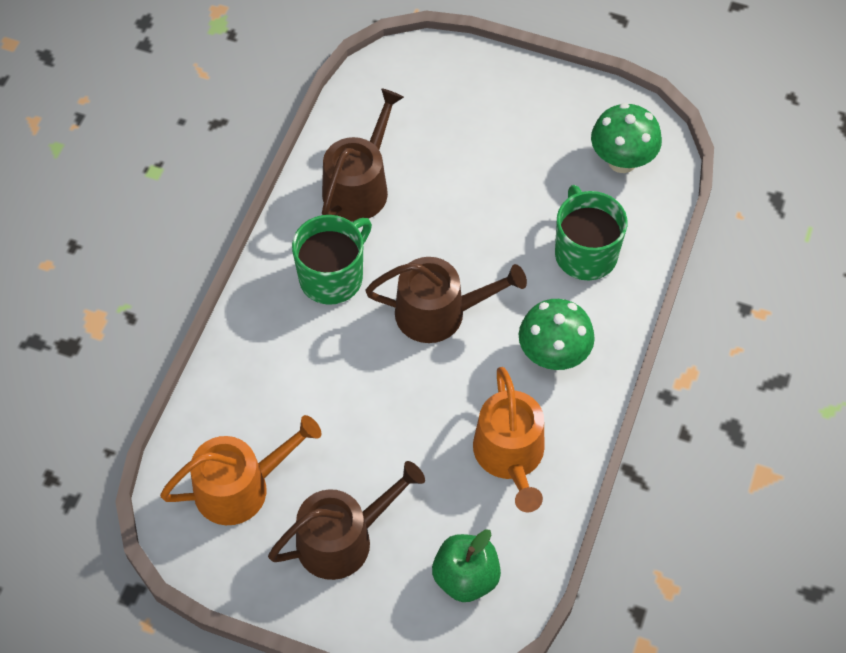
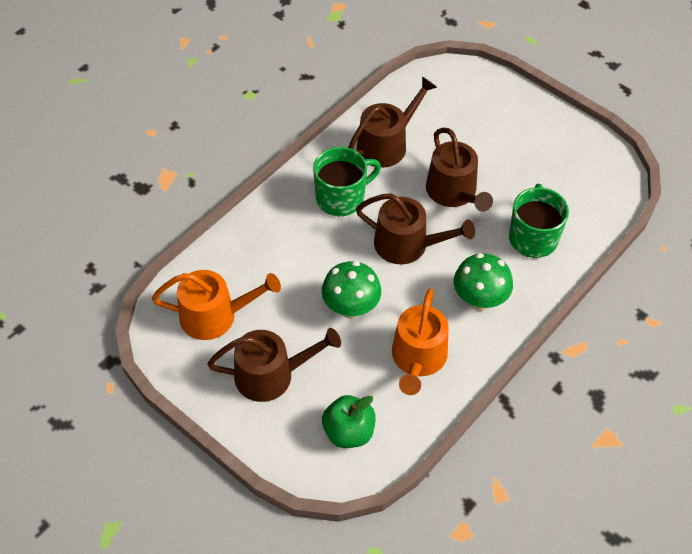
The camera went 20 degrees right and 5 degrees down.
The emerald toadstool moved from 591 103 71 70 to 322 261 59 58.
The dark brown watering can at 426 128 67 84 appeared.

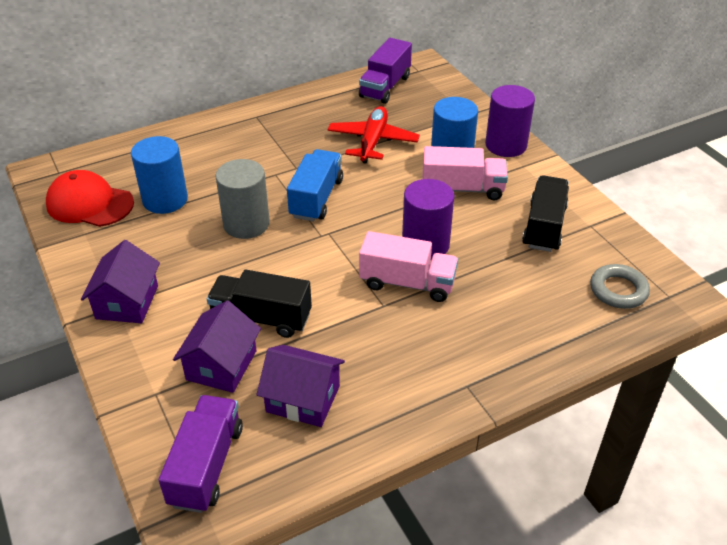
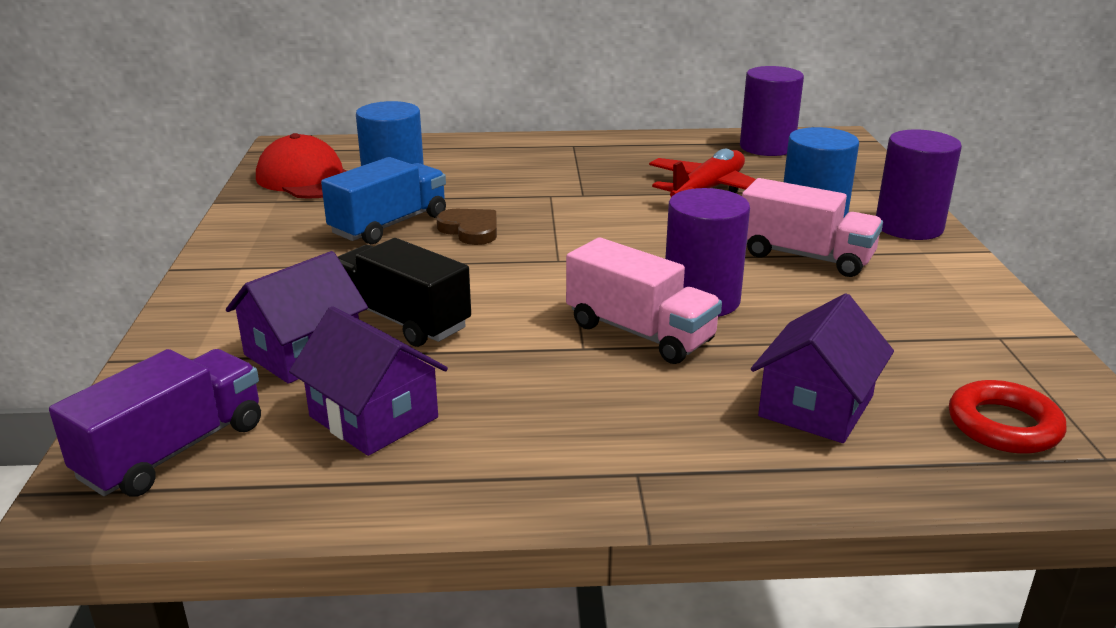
The camera went 25 degrees right and 15 degrees down.
The purple house moved from 81 240 79 83 to 751 294 143 149.
The gray cylinder shape at 216 159 54 80 was replaced by the dark brown love heart at 436 209 61 36.
The cobalt lorry moved from 287 149 56 73 to 321 157 125 87.
The purple lorry at 359 38 53 66 was replaced by the purple cylinder shape at 740 66 64 90.
The black lorry at 522 175 47 77 disappeared.
The gray hoop at 590 264 60 45 became the red hoop at 949 380 118 74.

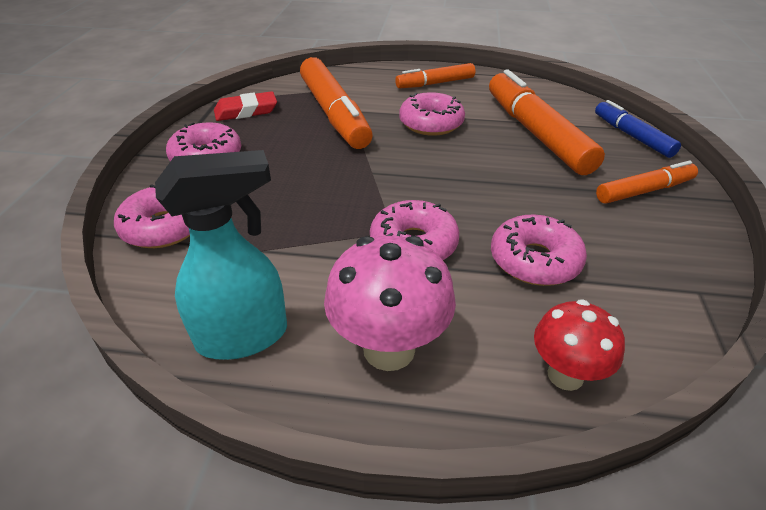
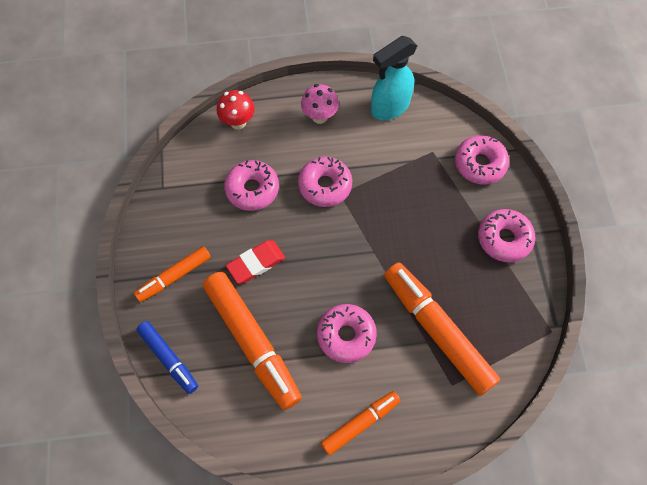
The camera went 165 degrees right and 25 degrees up.
The red eraser moved from 214 91 63 30 to 226 240 59 44.
The pink toadstool at 324 236 132 135 changed to 0.65 times the size.

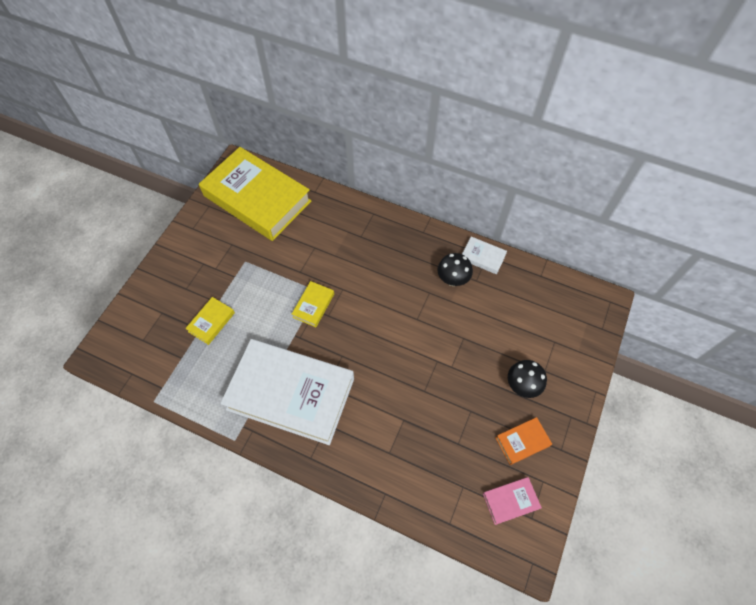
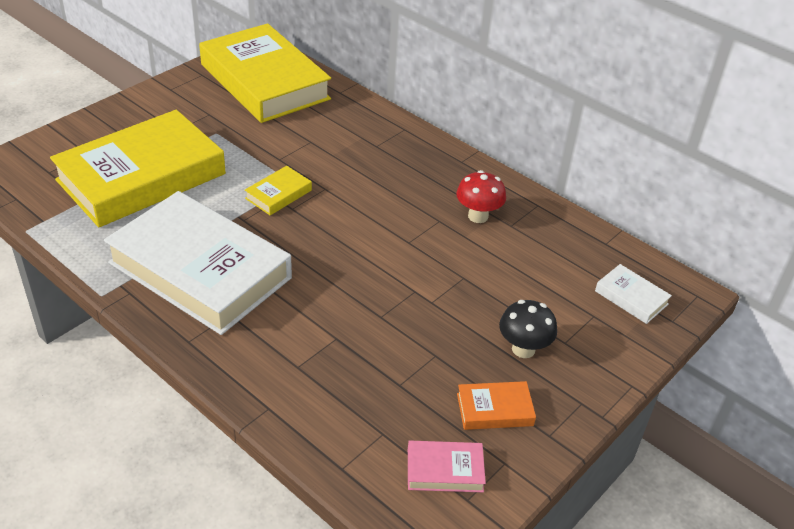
The camera went 15 degrees right and 20 degrees down.
The golden book at 185 297 50 48 changed to 2.50 times the size.
The black toadstool at 437 253 36 33 became the red toadstool at 456 170 50 53.
The snow-white book moved from 462 237 45 37 to 595 264 77 60.

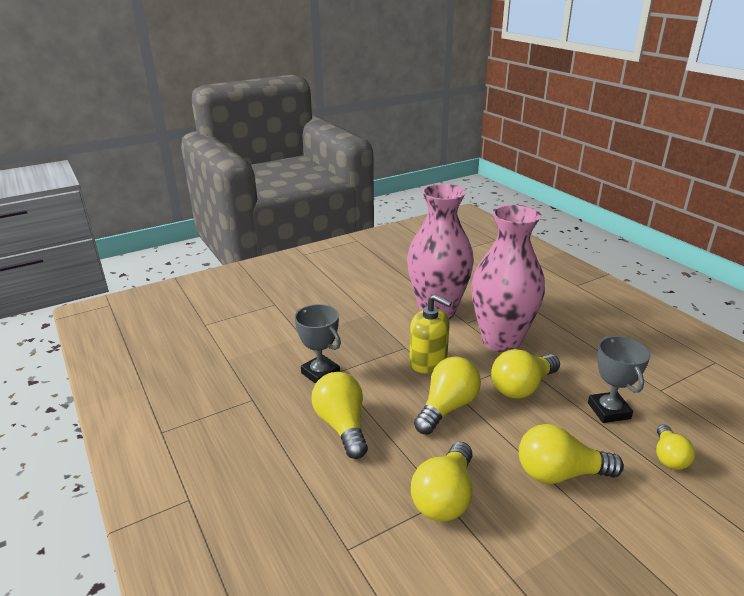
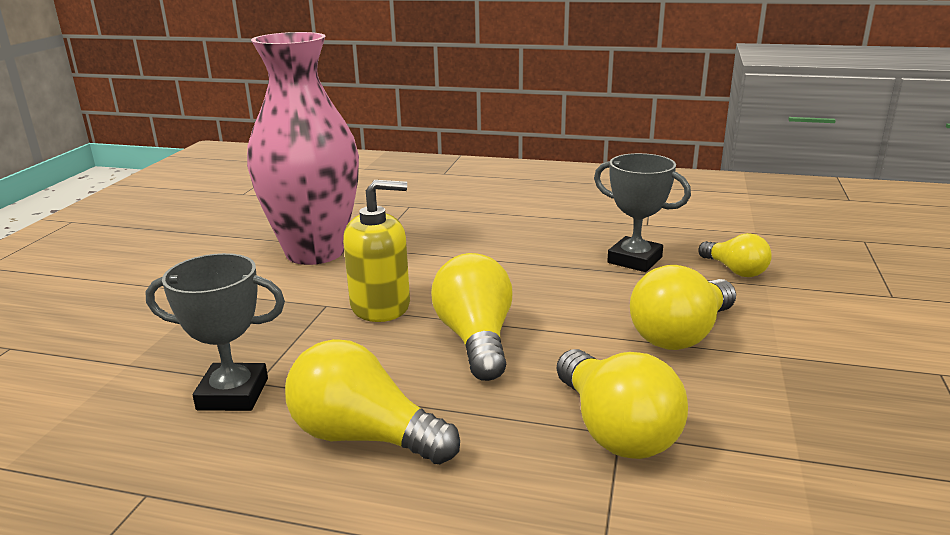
The camera went 45 degrees left and 5 degrees down.
The pink tall vase at 471 205 74 147 disappeared.
The golden lightbulb at 491 349 69 50 disappeared.

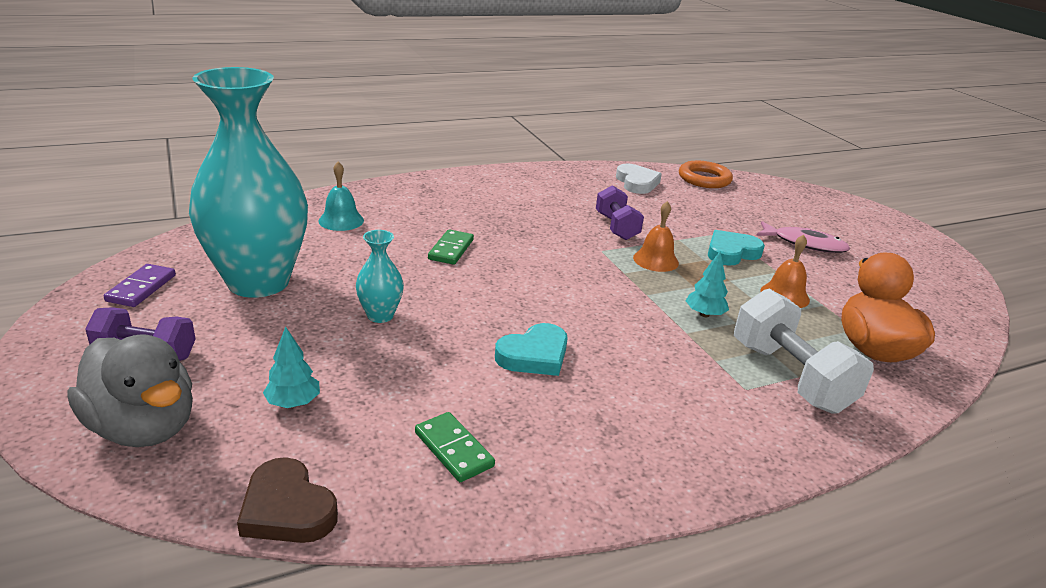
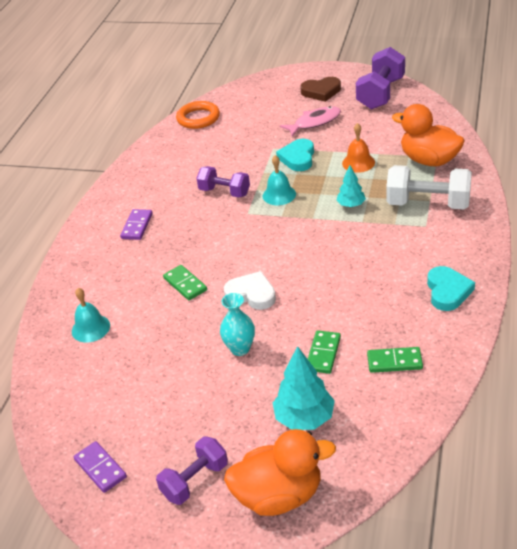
The camera went 45 degrees left and 10 degrees up.
The gray toy duck at 68 334 125 113 became the orange toy duck at 224 429 112 87.
The aqua tall vase at 189 67 119 231 disappeared.
The dark brown love heart moved from 237 457 101 86 to 300 77 41 25.
The aqua fir tree at 263 327 57 81 changed to 1.65 times the size.
The aqua love heart moved from 495 323 73 53 to 427 266 48 45.
The snow-white love heart moved from 616 163 46 31 to 224 271 52 39.
The orange school bell at 633 201 46 71 became the aqua school bell at 263 155 33 50.
The purple domino piece at 120 209 33 31 appeared.
The emerald domino piece at 308 330 33 44 appeared.
The purple dumbbell at 356 47 49 63 appeared.

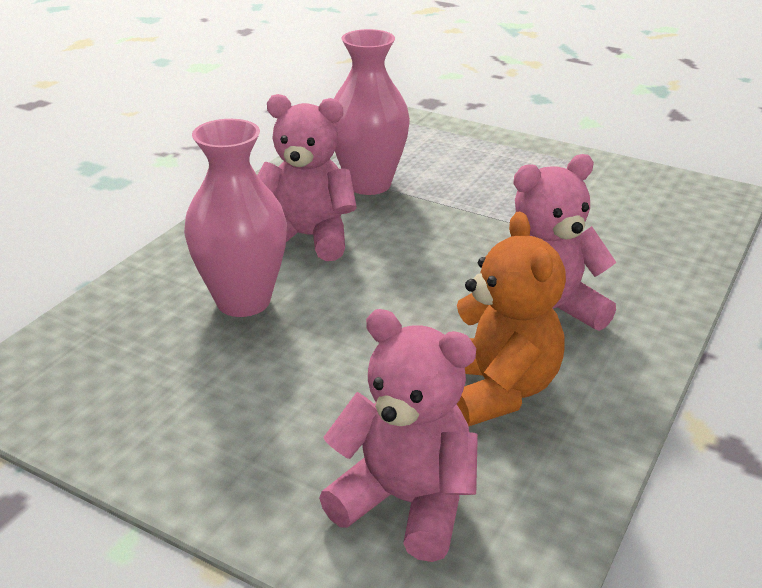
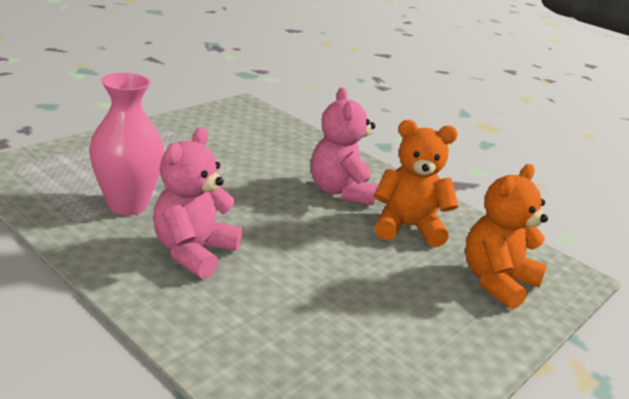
The camera went 80 degrees left and 5 degrees down.
The pink tall vase at 184 119 103 198 disappeared.
The pink teddy at 319 309 159 253 became the orange teddy at 465 164 83 146.

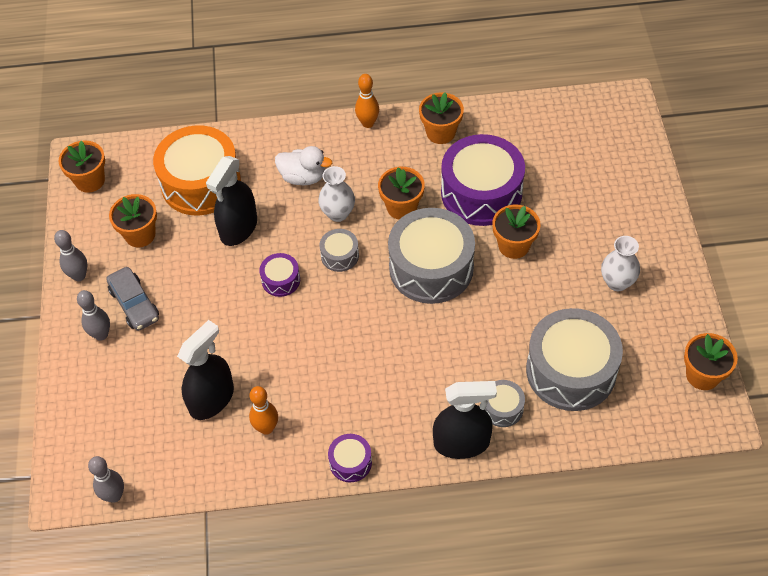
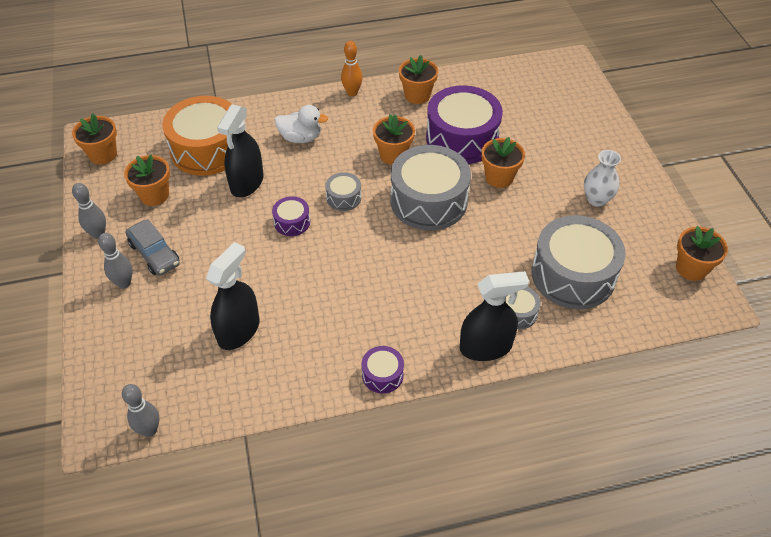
The camera went 10 degrees left and 5 degrees down.
The orange bowling pin at 249 386 29 49 disappeared.
The snow-white tall vase at 318 166 37 56 disappeared.

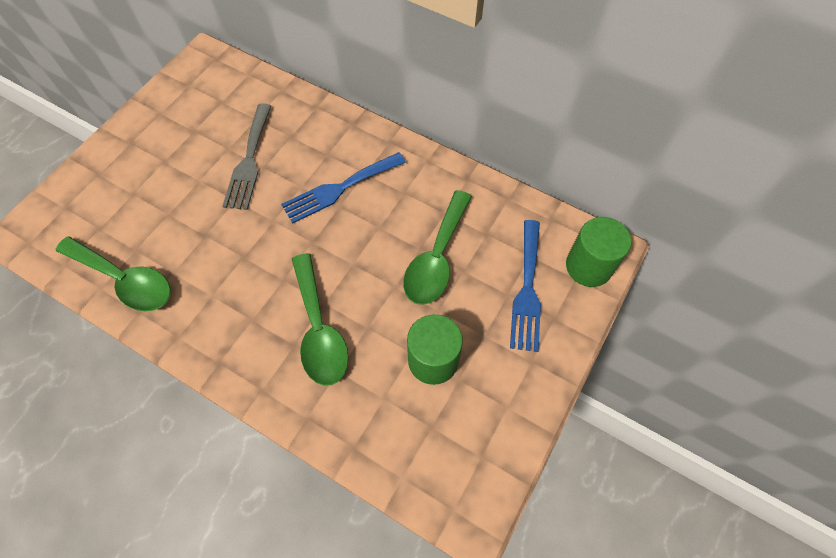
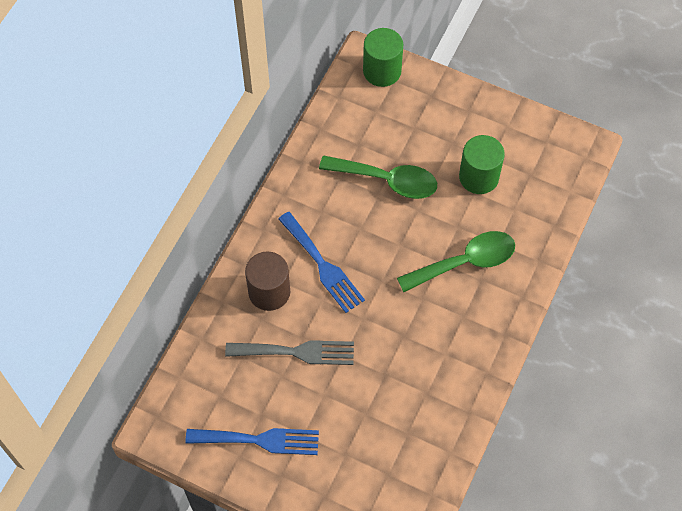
The camera went 95 degrees left and 0 degrees up.
The emerald tablespoon at 56 236 115 75 disappeared.
The cobalt fork moved from 510 220 31 132 to 185 428 134 27.
The dark brown cylinder shape at 245 251 45 60 appeared.

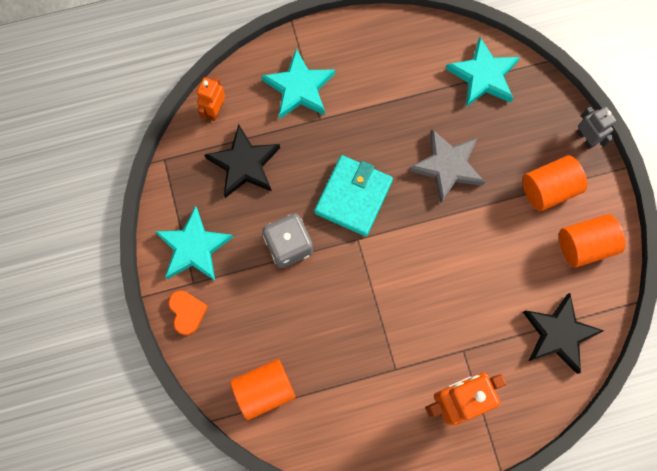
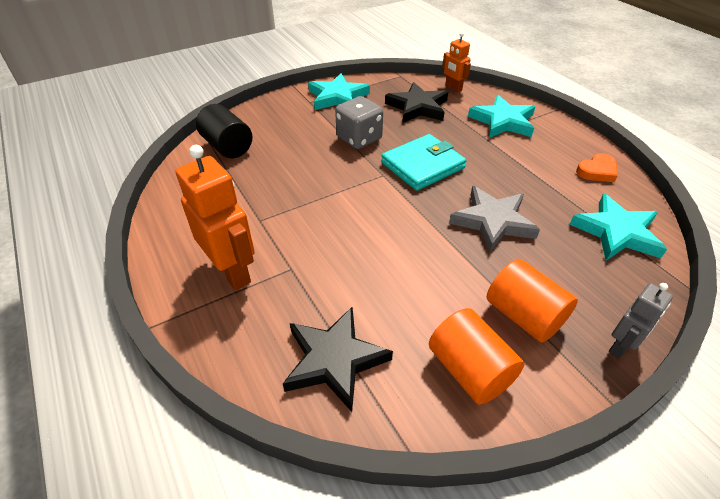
The camera went 75 degrees right and 30 degrees down.
The orange love heart moved from 168 291 40 44 to 576 153 42 29.
The orange robot figure at 197 77 28 44 turned 135 degrees counterclockwise.
The orange cylinder shape at 230 359 65 61 became the black cylinder shape at 196 104 56 54.
The aqua billfold at 314 155 79 81 turned 45 degrees counterclockwise.

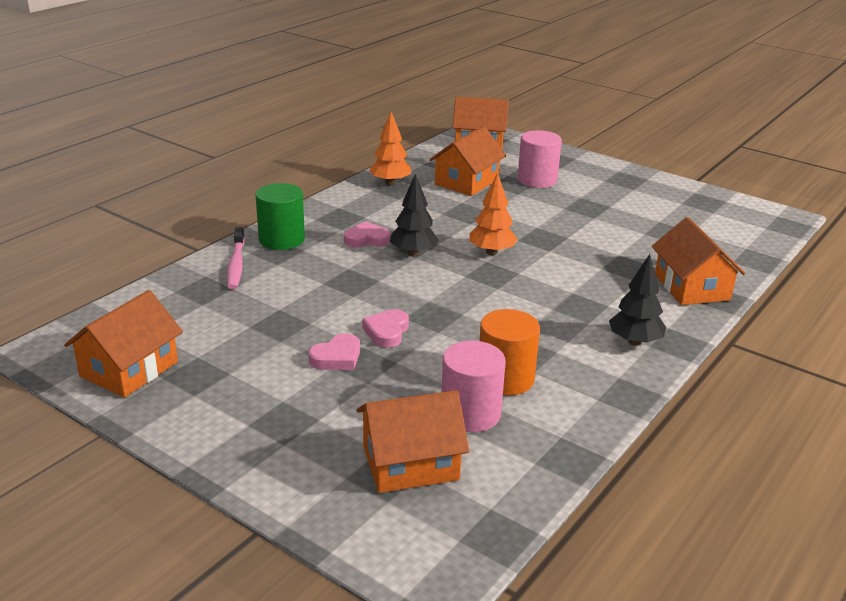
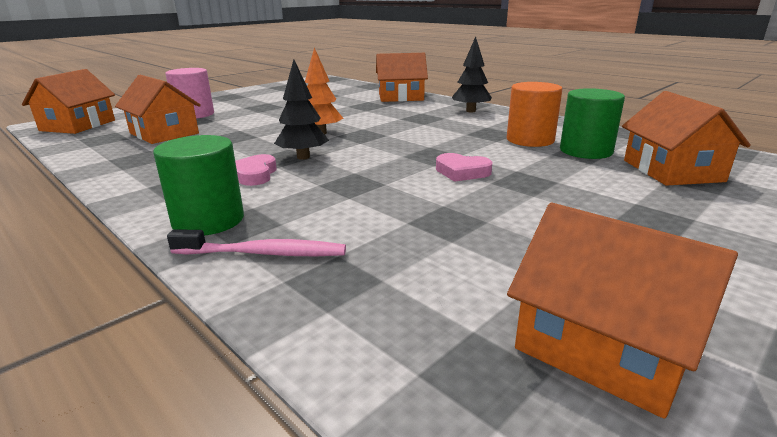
The camera went 80 degrees left and 5 degrees down.
The pink love heart at 308 333 52 37 disappeared.
The orange fir tree at 369 112 42 73 disappeared.
The pink cylinder shape at 441 341 65 91 became the emerald cylinder shape at 560 88 65 71.

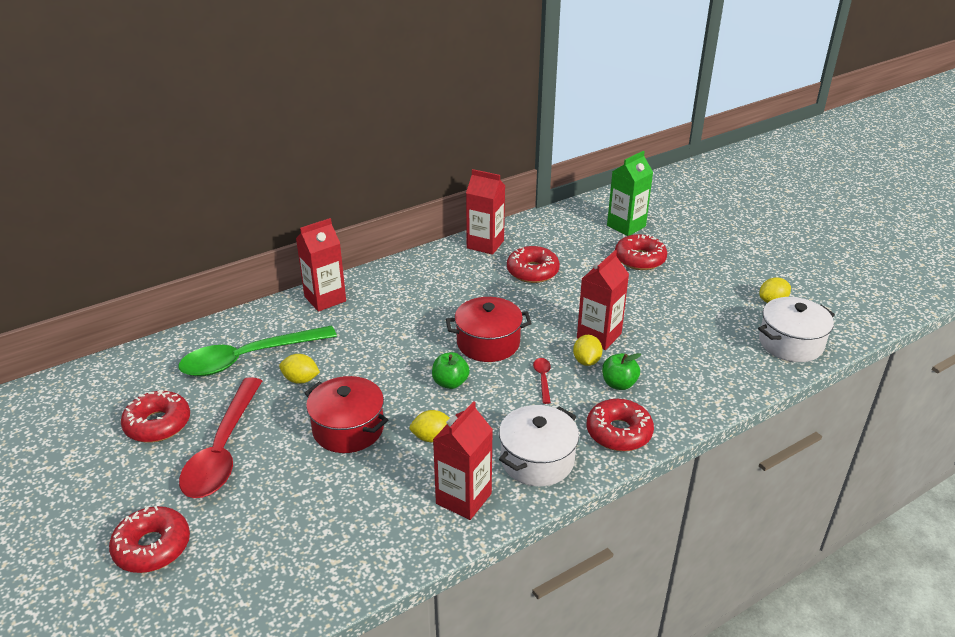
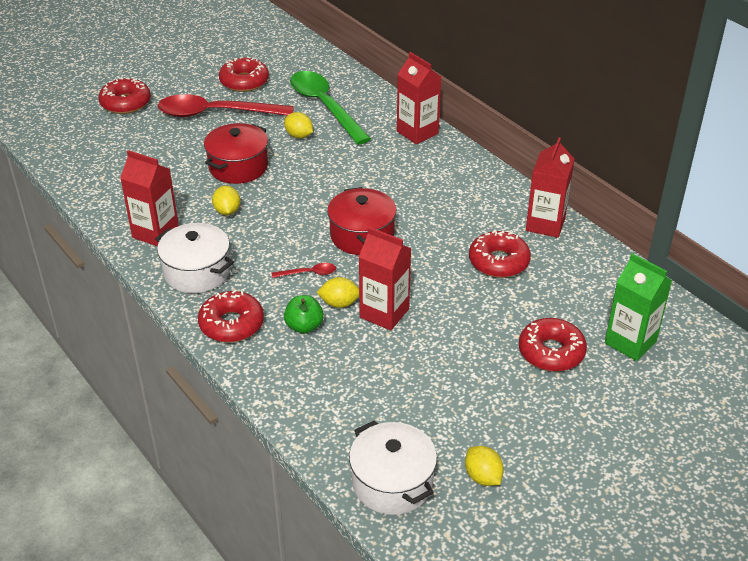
The camera went 85 degrees right and 5 degrees up.
The golden citrus fruit at 279 354 41 30 turned 60 degrees counterclockwise.
The emerald apple at 432 352 38 37 disappeared.

